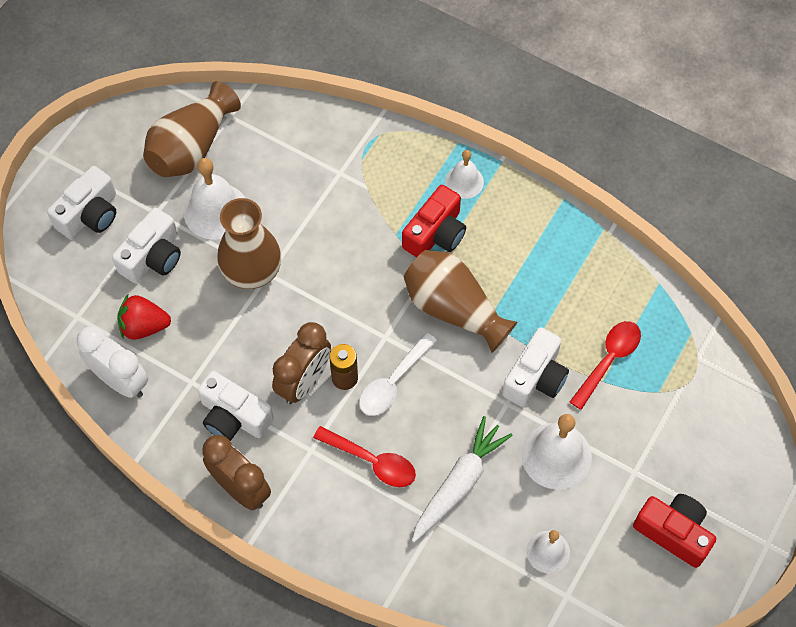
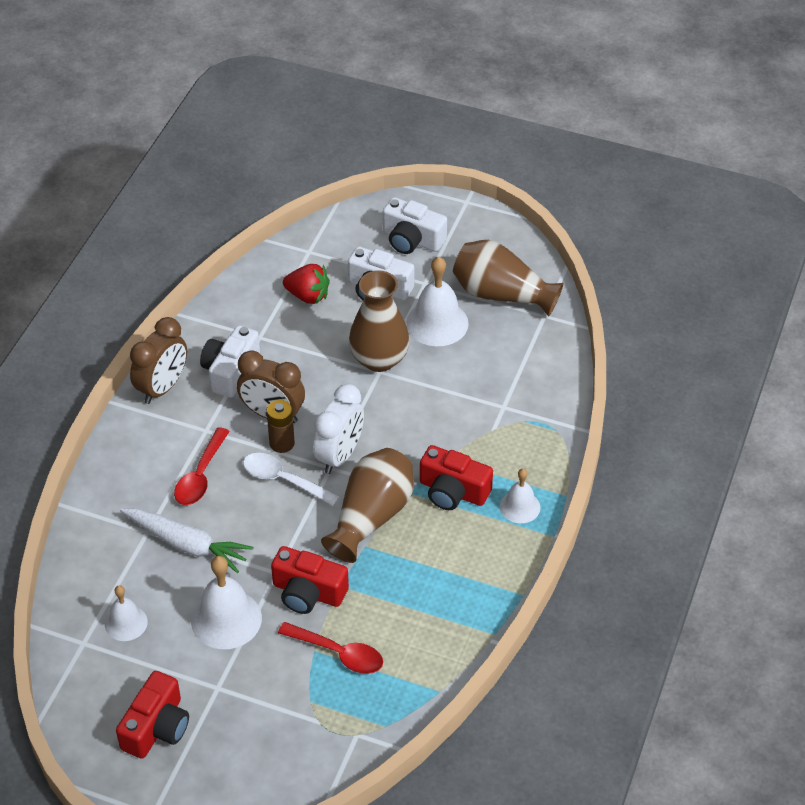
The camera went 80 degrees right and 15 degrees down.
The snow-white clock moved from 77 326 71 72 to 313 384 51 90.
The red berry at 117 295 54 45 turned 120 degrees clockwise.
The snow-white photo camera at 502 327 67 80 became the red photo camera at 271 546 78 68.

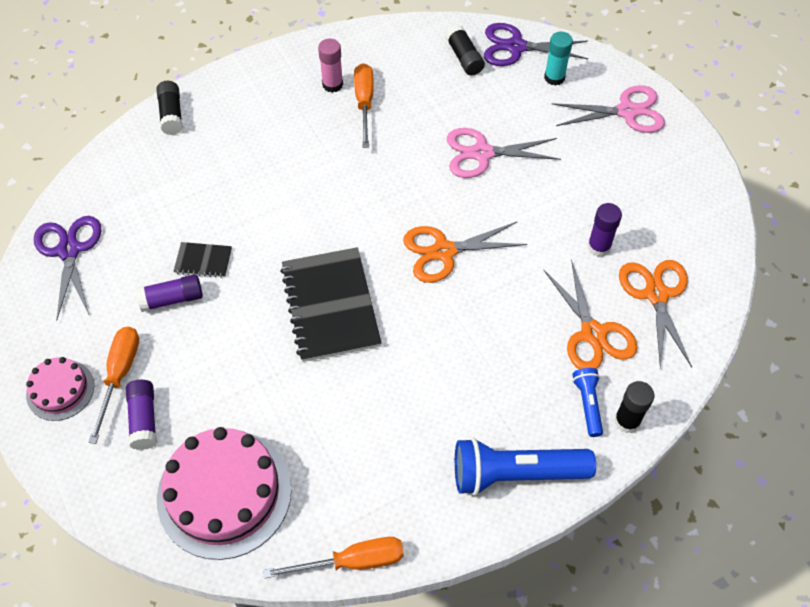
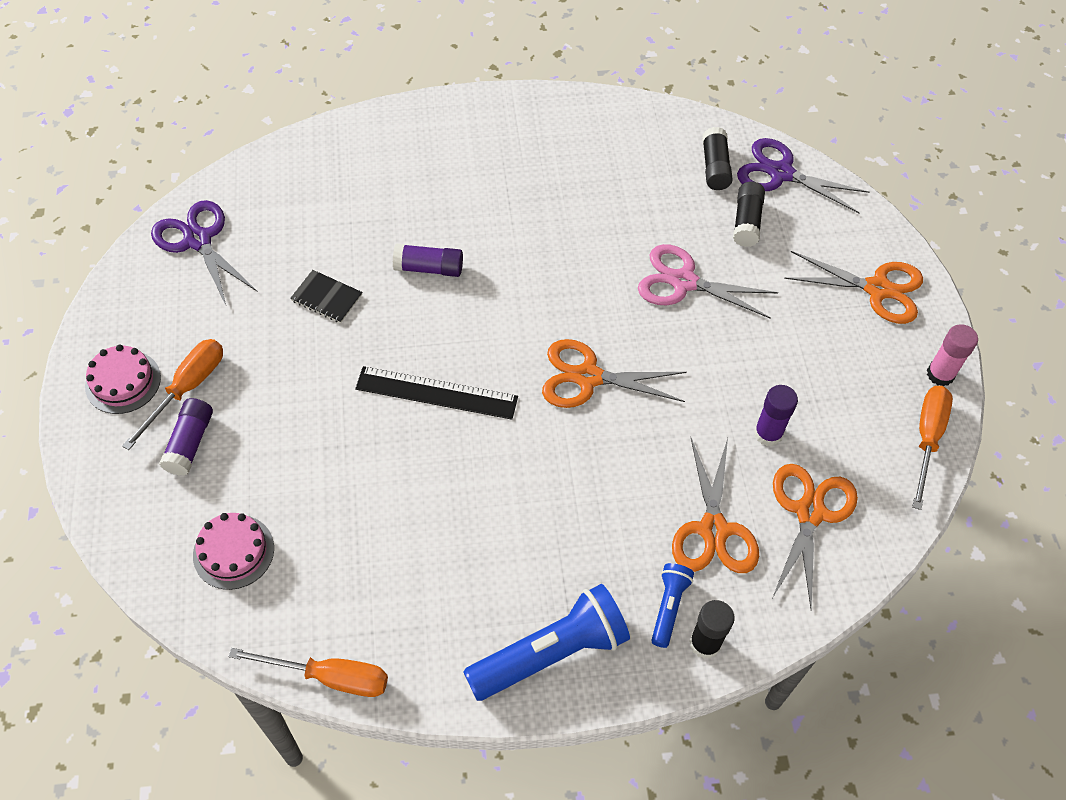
The camera went 20 degrees right and 0 degrees up.
The purple shears at 34 216 67 105 turned 45 degrees counterclockwise.
The purple glue moved from 136 274 67 38 to 393 243 70 34.
The black glue moved from 157 81 26 54 to 733 181 32 66.
The pink cake at 157 427 135 133 changed to 0.53 times the size.
The black exercise book at 280 247 101 115 was replaced by the black straightedge at 355 366 163 54.
The pink glue moved from 318 39 25 54 to 927 324 51 62.
The orange screwdriver moved from 354 63 20 85 to 912 386 41 124.
The cobalt flashlight at 455 438 141 57 turned 135 degrees clockwise.
The aqua glue at 544 32 29 54 disappeared.
The pink shears at 552 85 113 48 became the orange shears at 784 251 139 73.

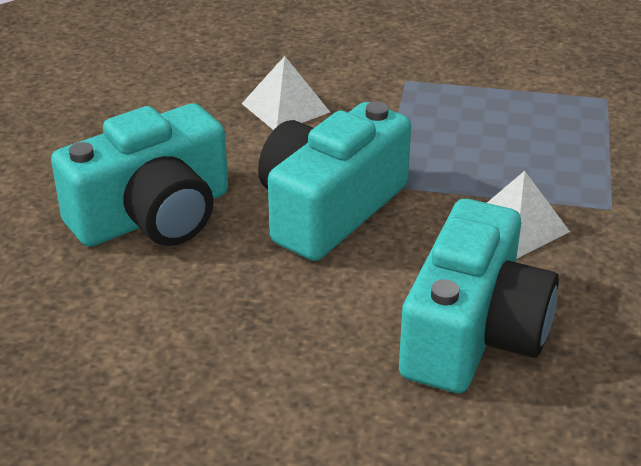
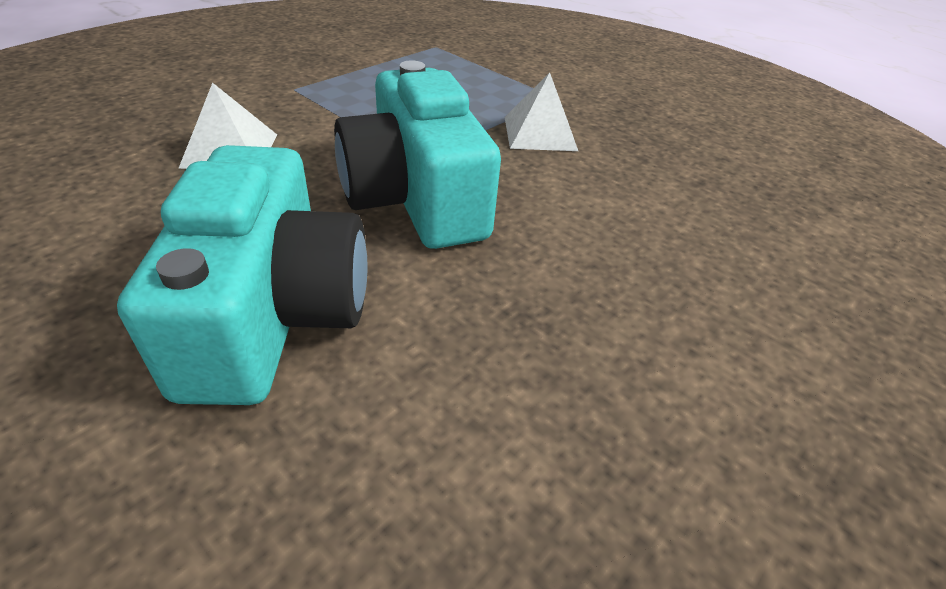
The camera went 60 degrees left and 5 degrees up.
The aqua photo camera at 399 199 160 194 disappeared.

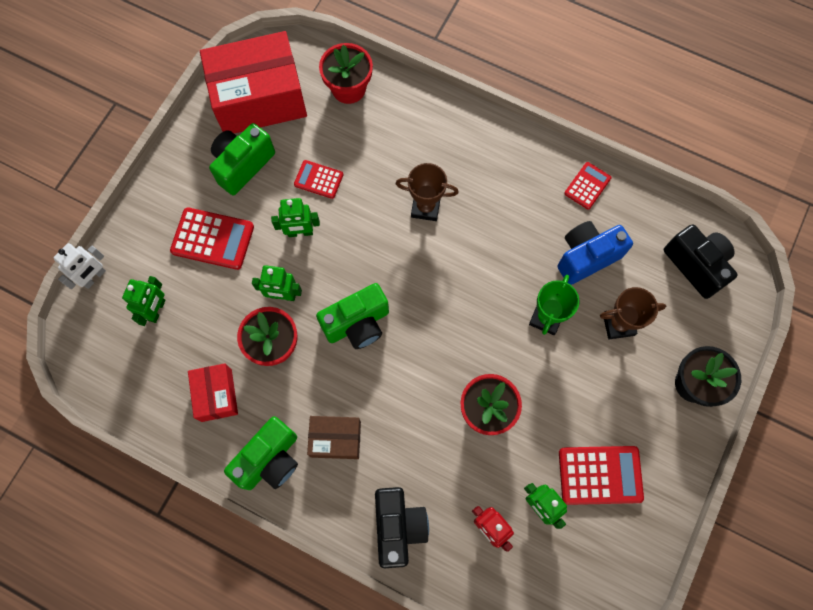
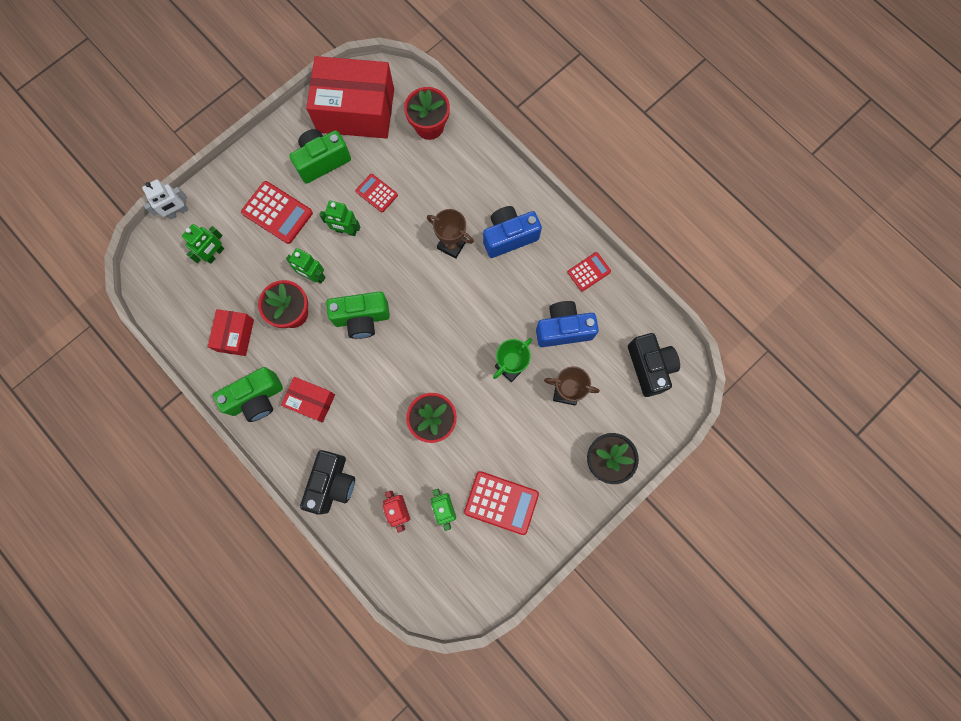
The camera went 20 degrees right and 5 degrees up.
The dark brown package at 307 416 54 43 became the red package at 281 377 54 46.
The cobalt photo camera at 483 206 59 52 appeared.

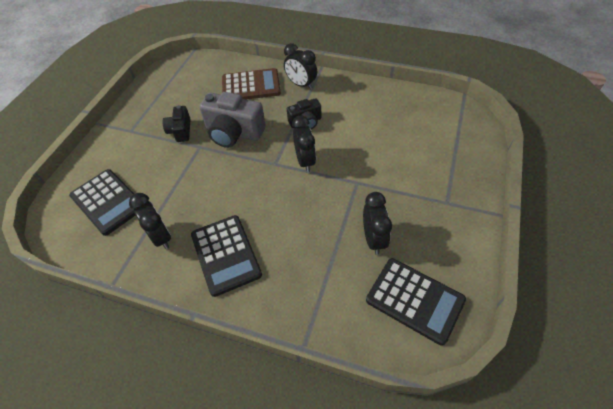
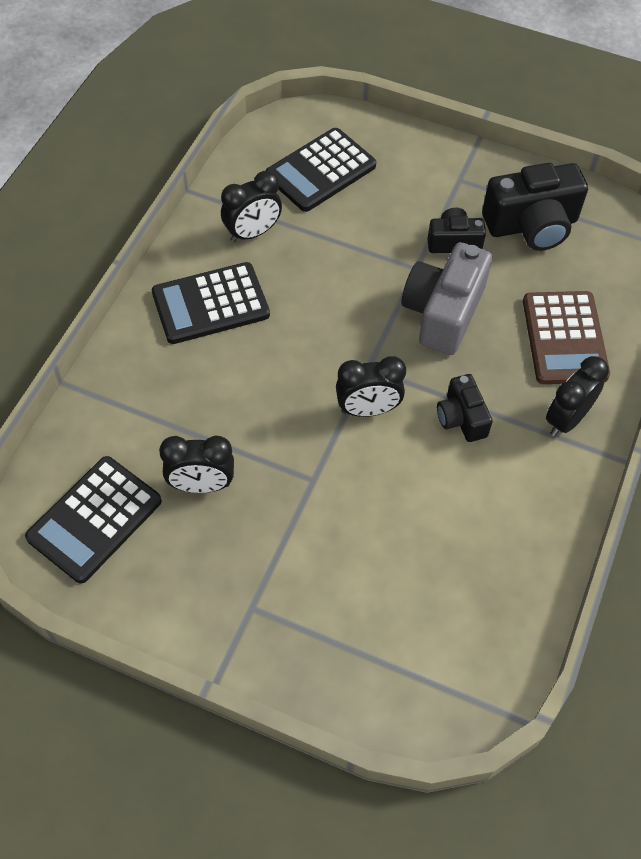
The camera went 90 degrees right and 5 degrees up.
The black photo camera at 482 163 106 88 appeared.

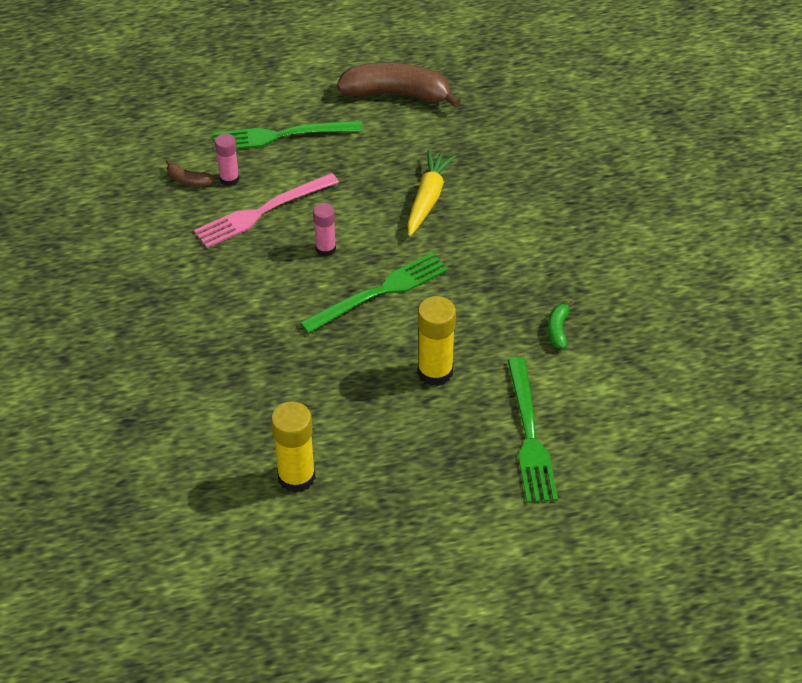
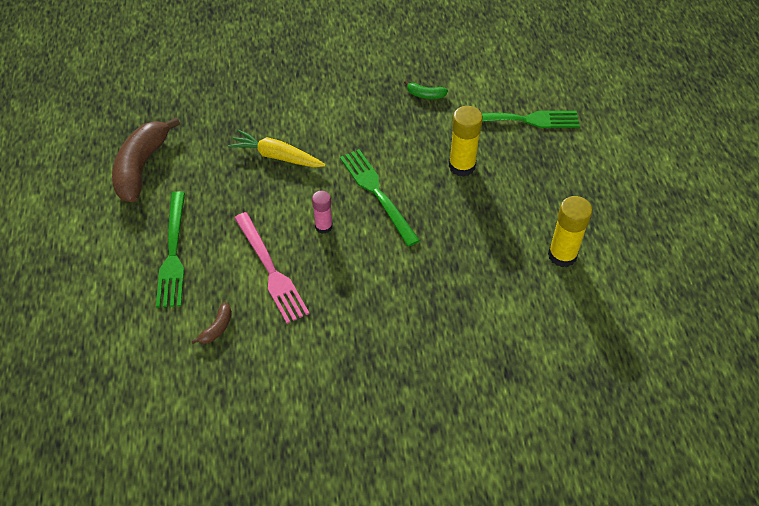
The camera went 85 degrees left and 5 degrees up.
The pink glue at 215 133 25 53 disappeared.

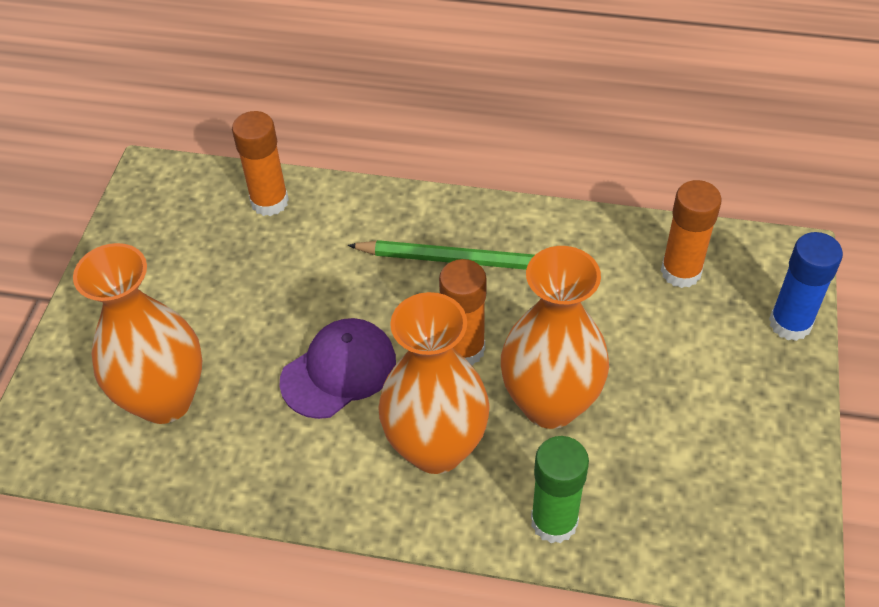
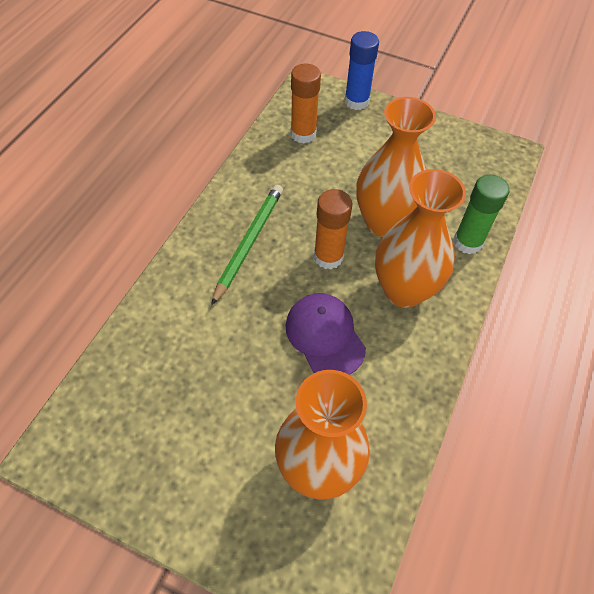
The camera went 80 degrees left and 5 degrees up.
The orange glue at 232 111 57 105 disappeared.

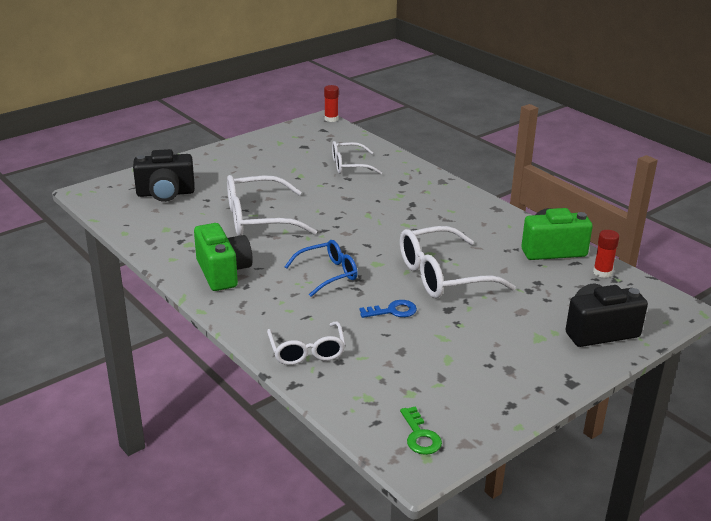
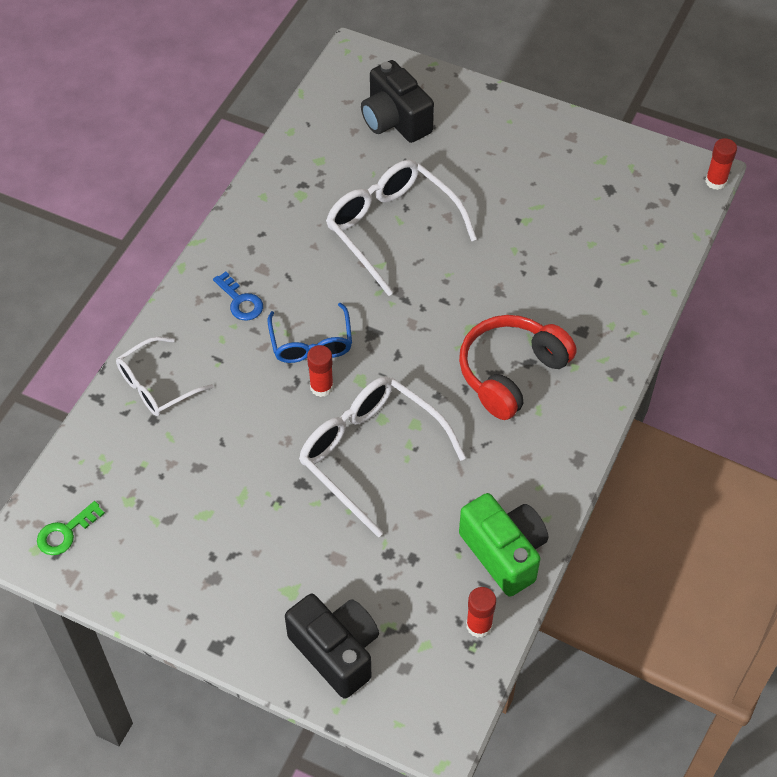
The camera went 65 degrees right and 25 degrees up.
The emerald photo camera at 194 223 59 68 disappeared.
The cobalt eyeglasses at 284 240 74 57 turned 45 degrees clockwise.
The snow-white eyeglasses at 332 141 50 34 disappeared.
The cobalt latchkey moved from 359 300 58 18 to 213 272 50 49.
The red glue at 307 345 27 52 appeared.
The red headset at 459 315 118 105 appeared.

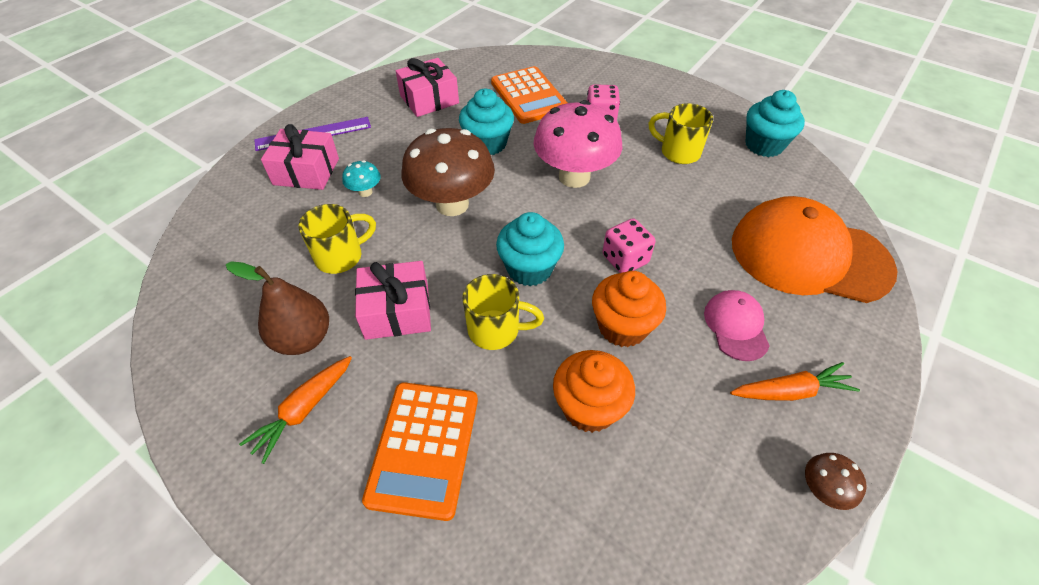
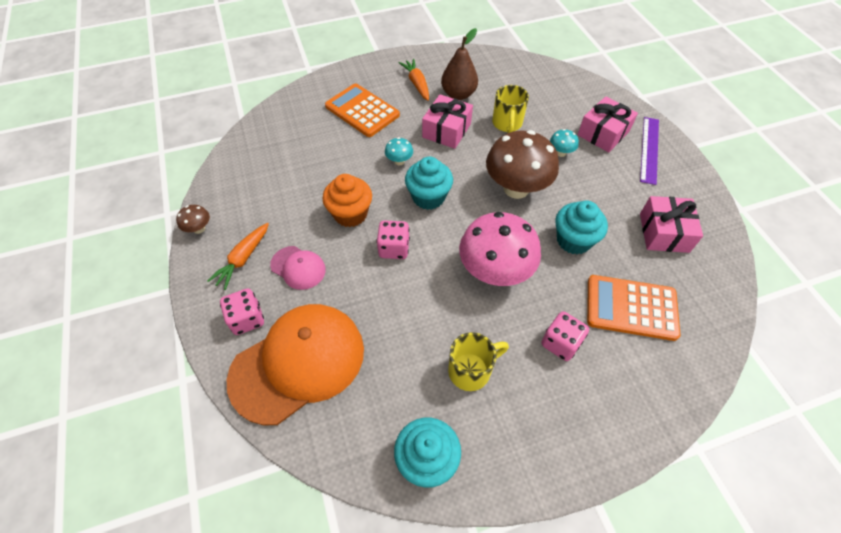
The camera went 125 degrees right and 5 degrees up.
The golden coffee mug at 462 274 82 76 was replaced by the aqua toadstool at 385 137 28 28.
The orange fairy cake at 553 350 82 83 disappeared.
The pink die at 220 289 44 46 appeared.

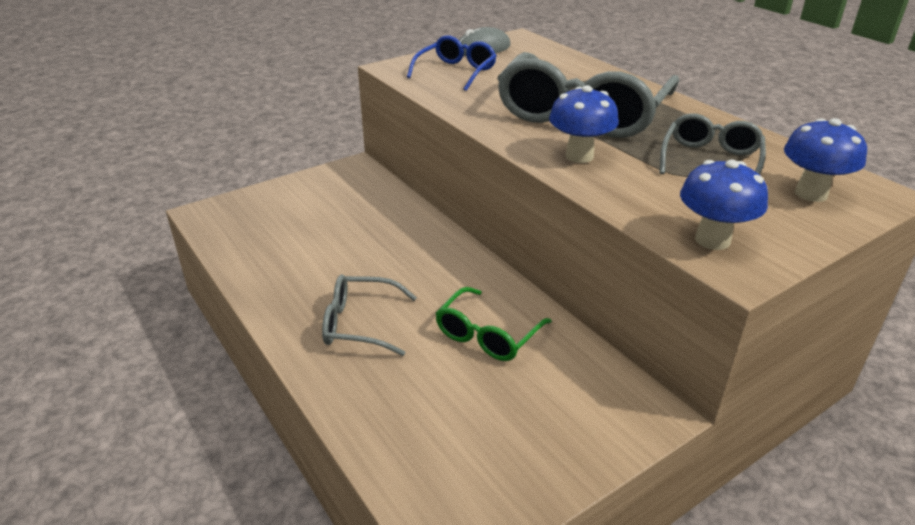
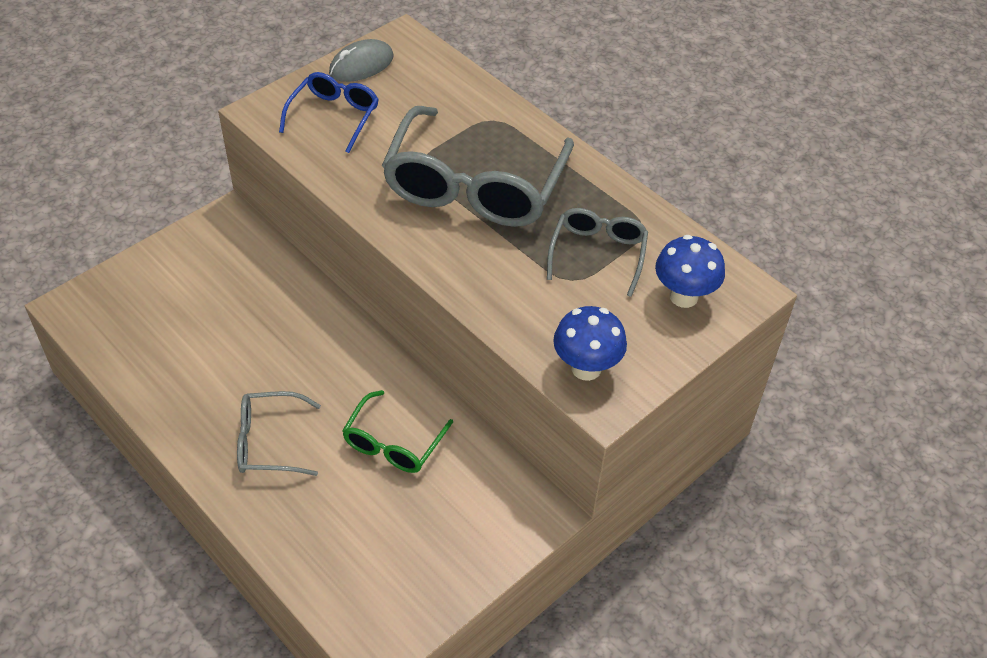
The camera went 10 degrees left and 15 degrees up.
The cobalt toadstool at 549 85 70 78 disappeared.

